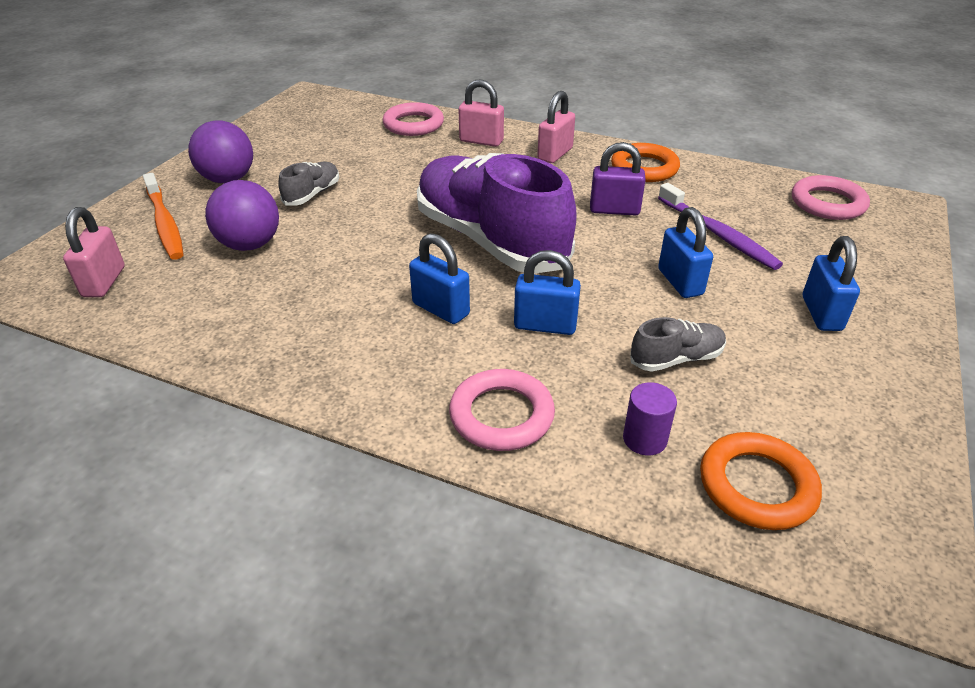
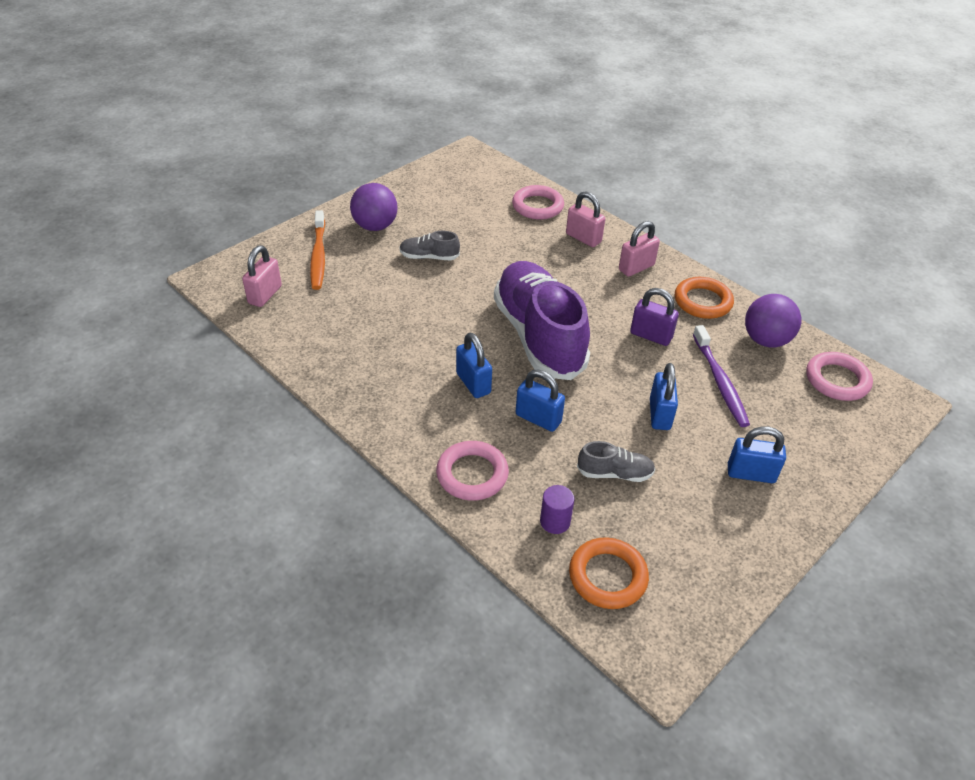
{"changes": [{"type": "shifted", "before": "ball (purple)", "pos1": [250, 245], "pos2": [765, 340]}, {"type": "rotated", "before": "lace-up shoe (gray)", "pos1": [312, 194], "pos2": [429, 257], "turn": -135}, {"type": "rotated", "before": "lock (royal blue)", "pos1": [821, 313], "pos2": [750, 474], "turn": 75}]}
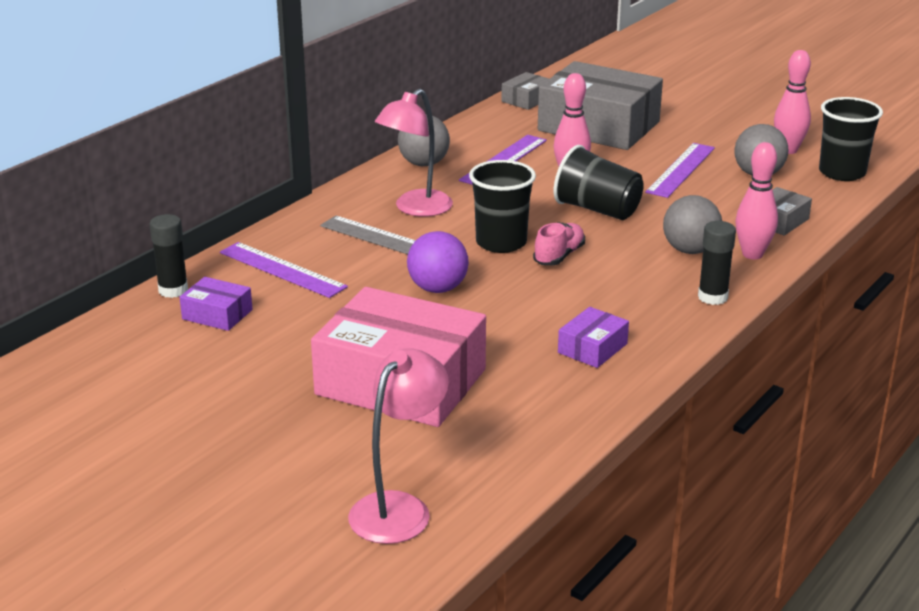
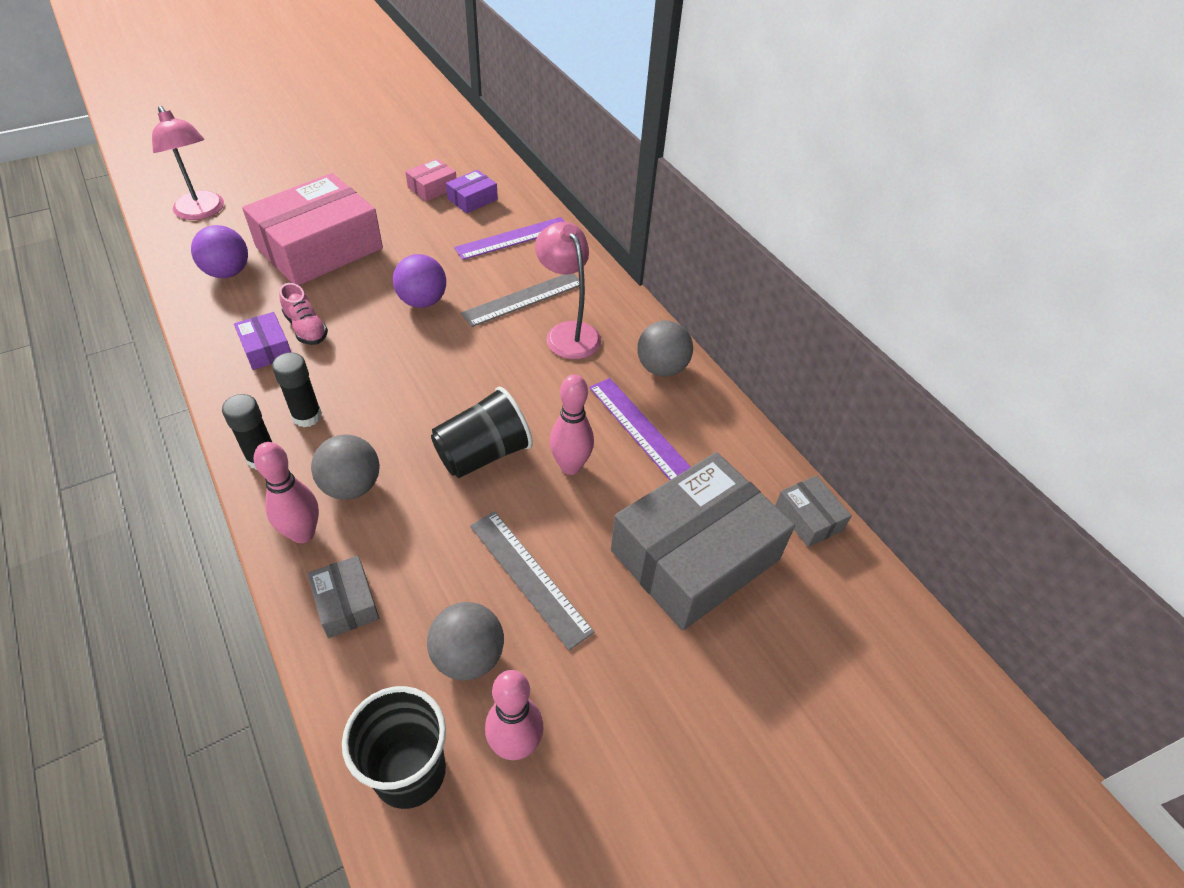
{"changes": [{"type": "shifted", "before": "glue (jet-black)", "pos1": [173, 290], "pos2": [307, 416]}, {"type": "gone", "before": "cup (jet-black)", "pos1": [501, 243]}, {"type": "shifted", "before": "lace-up shoe (pink)", "pos1": [559, 256], "pos2": [306, 328]}, {"type": "repainted", "before": "measuring stick (purple)", "after": "measuring stick (gray)", "pos1": [681, 170], "pos2": [529, 577]}, {"type": "new", "after": "ball (purple)", "pos2": [228, 272]}, {"type": "new", "after": "package (pink)", "pos2": [432, 188]}]}
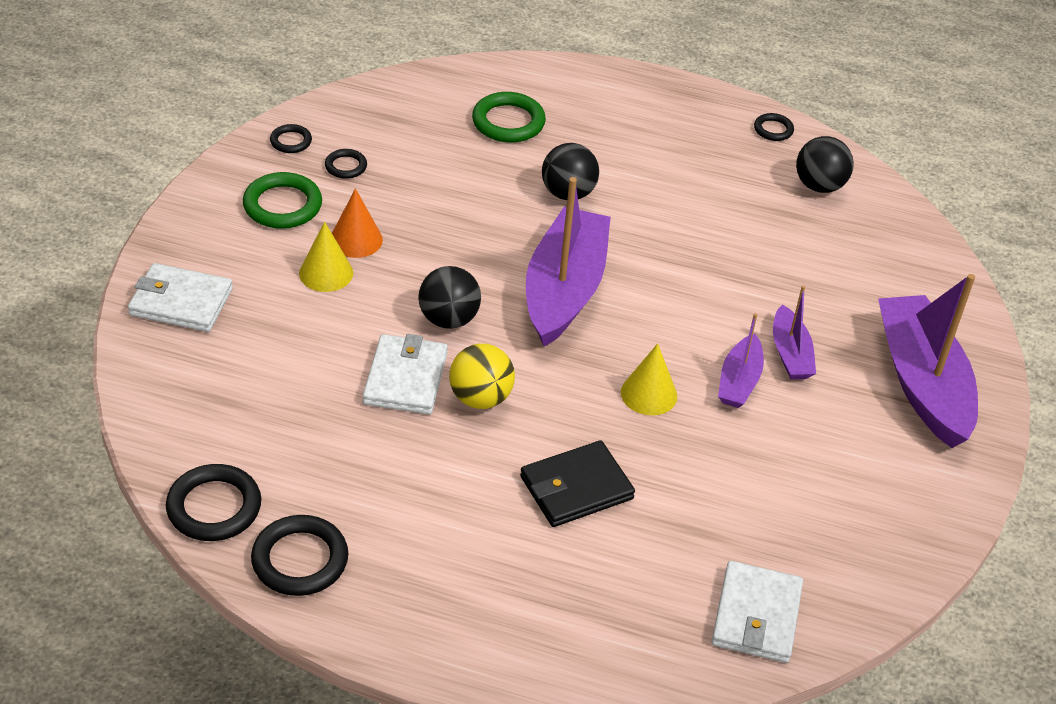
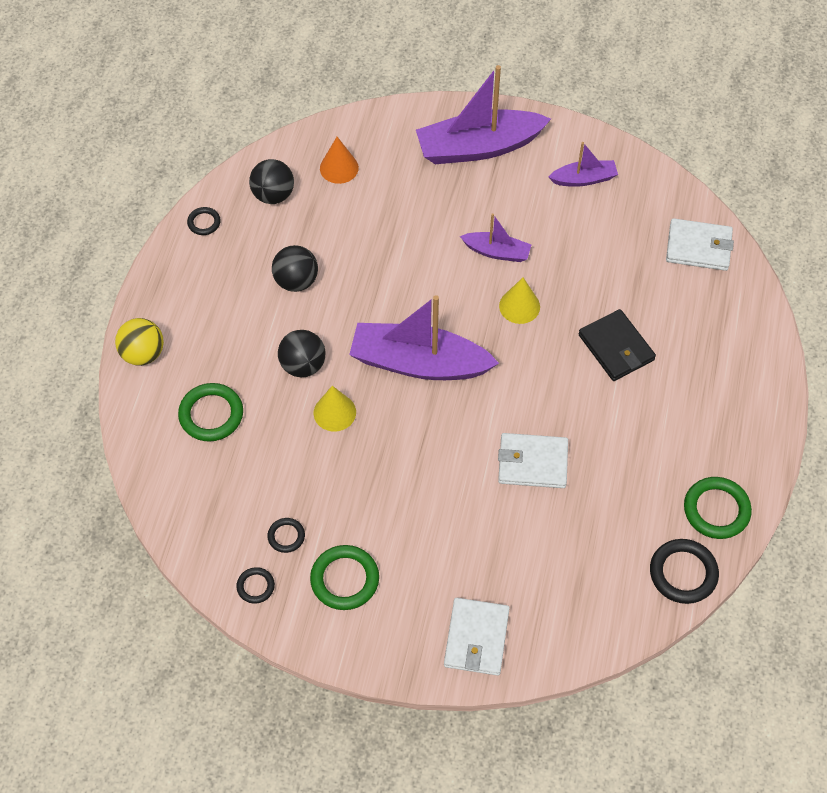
{"changes": [{"type": "repainted", "before": "ring (jet-black)", "after": "ring (leaf-green)", "pos1": [300, 560], "pos2": [716, 510]}, {"type": "shifted", "before": "solid cone (yellow)", "pos1": [326, 273], "pos2": [334, 412]}, {"type": "shifted", "before": "solid cone (orange)", "pos1": [356, 239], "pos2": [339, 168]}, {"type": "shifted", "before": "ball (jet-black)", "pos1": [448, 319], "pos2": [296, 281]}, {"type": "shifted", "before": "ball (yellow)", "pos1": [480, 398], "pos2": [143, 354]}, {"type": "shifted", "before": "boat (purple)", "pos1": [790, 354], "pos2": [584, 179]}]}
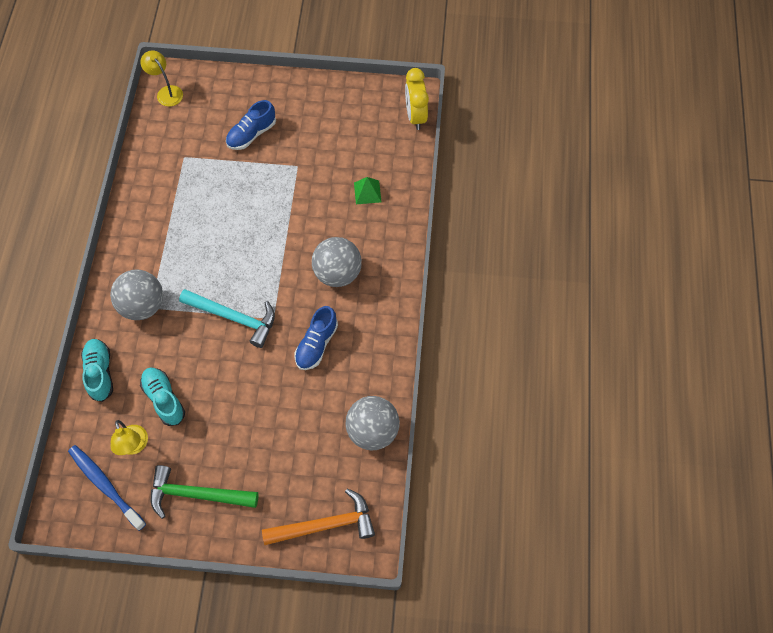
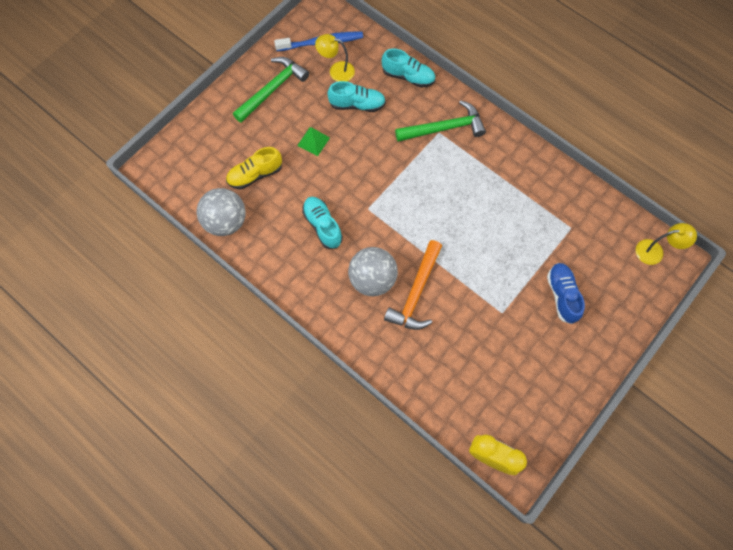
{"changes": [{"type": "swapped", "before": "ball (gray)", "after": "claw hammer (leaf-green)", "pos1": [143, 305], "pos2": [444, 128]}, {"type": "gone", "before": "claw hammer (teal)", "pos1": [234, 318]}, {"type": "shifted", "before": "claw hammer (orange)", "pos1": [325, 525], "pos2": [416, 292]}, {"type": "repainted", "before": "lace-up shoe (royal blue)", "after": "lace-up shoe (teal)", "pos1": [316, 344], "pos2": [322, 226]}, {"type": "shifted", "before": "solid pyramid (leaf-green)", "pos1": [367, 192], "pos2": [313, 141]}, {"type": "new", "after": "lace-up shoe (yellow)", "pos2": [255, 174]}]}
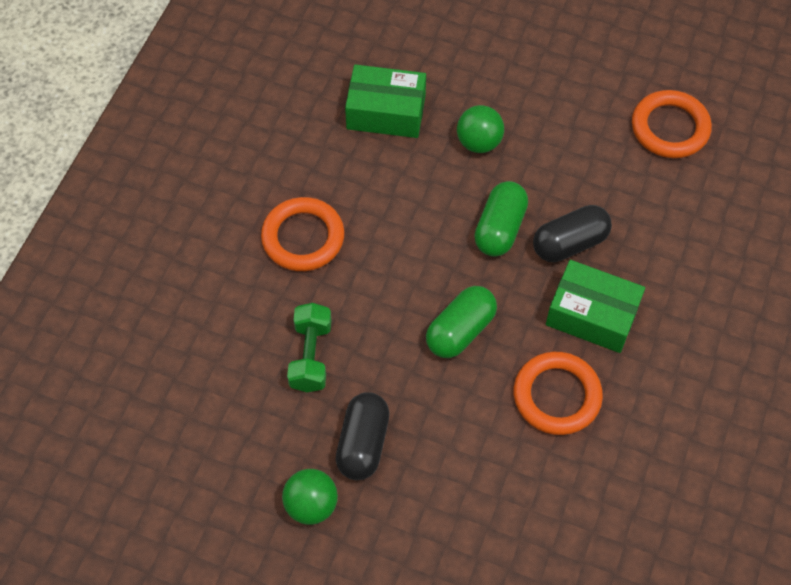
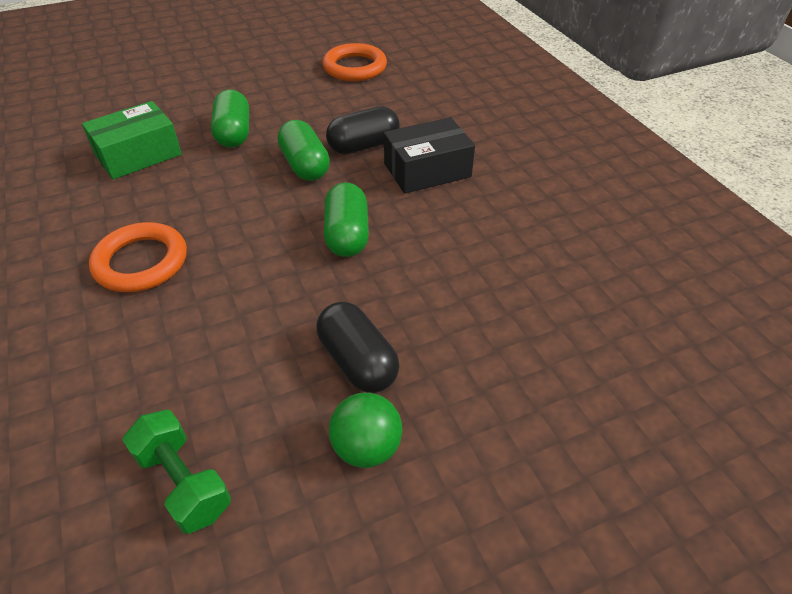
{"changes": [{"type": "shifted", "before": "free weight (leaf-green)", "pos1": [311, 356], "pos2": [184, 482]}, {"type": "swapped", "before": "ball (leaf-green)", "after": "pill shape (leaf-green)", "pos1": [479, 142], "pos2": [234, 133]}, {"type": "gone", "before": "ring (orange)", "pos1": [557, 396]}, {"type": "rotated", "before": "pill shape (jet-black)", "pos1": [569, 243], "pos2": [363, 146], "turn": 45}, {"type": "repainted", "before": "package (leaf-green)", "after": "package (jet-black)", "pos1": [592, 315], "pos2": [427, 170]}]}
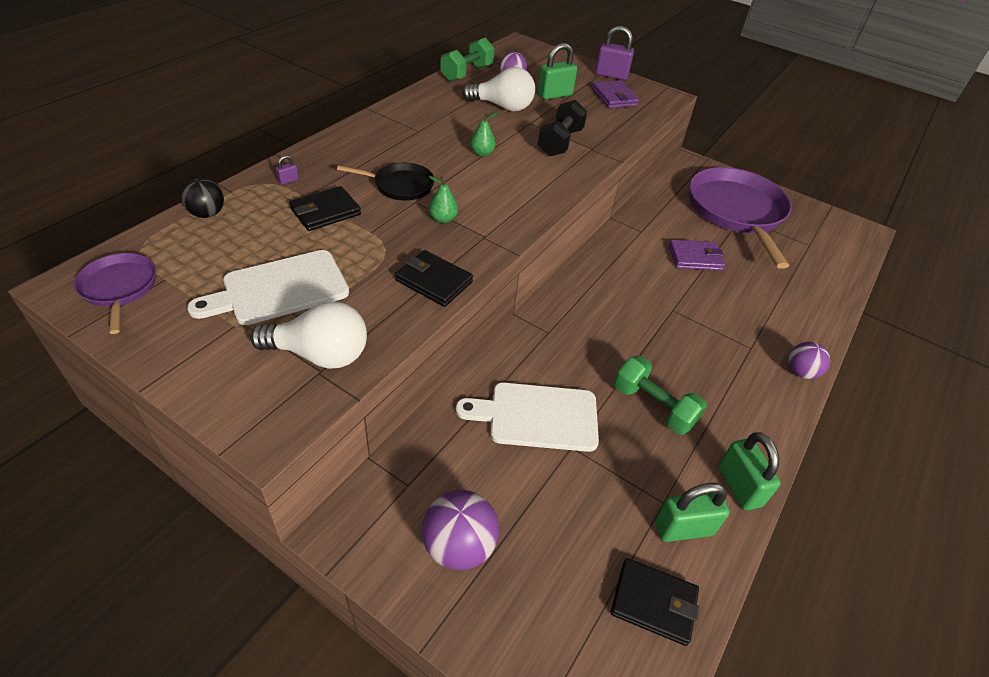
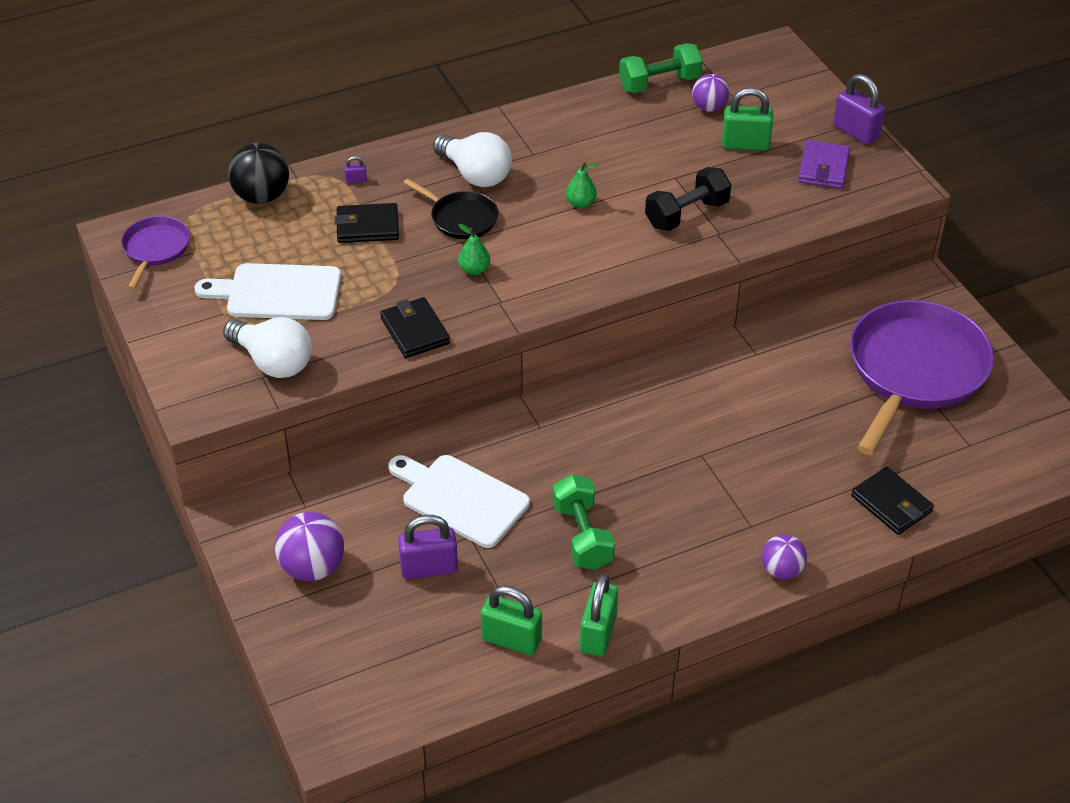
{"changes": [{"type": "scaled", "before": "ball (jet-black)", "pos1": [207, 214], "pos2": [262, 196], "scale": 1.53}, {"type": "shifted", "before": "light bulb (snow-white)", "pos1": [502, 107], "pos2": [475, 174]}, {"type": "shifted", "before": "card wallet (jet-black)", "pos1": [653, 602], "pos2": [891, 504]}, {"type": "gone", "before": "card wallet (purple)", "pos1": [695, 258]}, {"type": "new", "after": "lock (purple)", "pos2": [429, 568]}]}
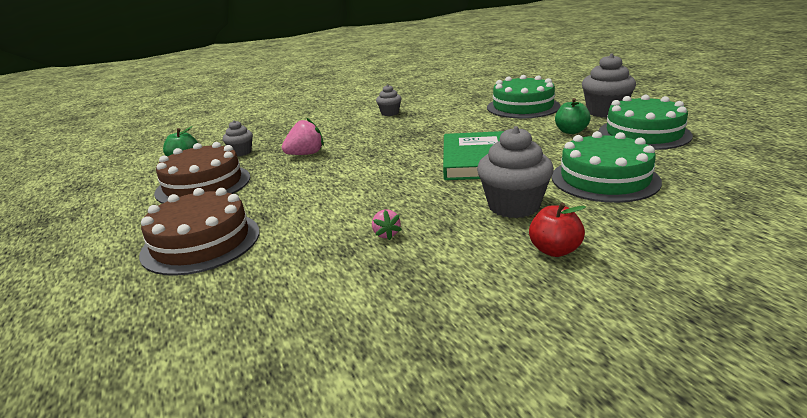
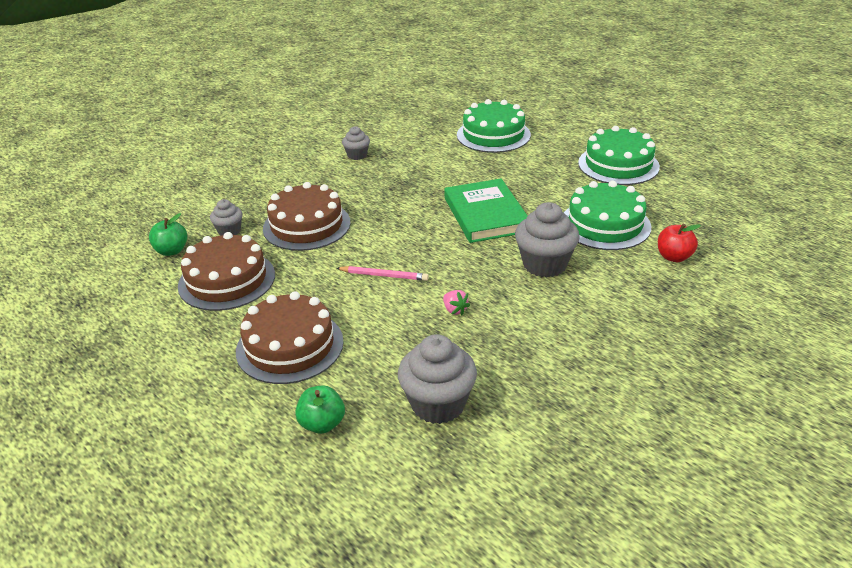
{"changes": [{"type": "swapped", "before": "berry (pink)", "after": "cake (brown)", "pos1": [306, 154], "pos2": [306, 225]}, {"type": "shifted", "before": "toy apple (crimson)", "pos1": [554, 250], "pos2": [674, 257]}, {"type": "shifted", "before": "toy apple (leaf-green)", "pos1": [571, 131], "pos2": [322, 424]}, {"type": "shifted", "before": "muffin (gray)", "pos1": [605, 112], "pos2": [438, 404]}, {"type": "new", "after": "wooden pencil (pink)", "pos2": [384, 275]}]}
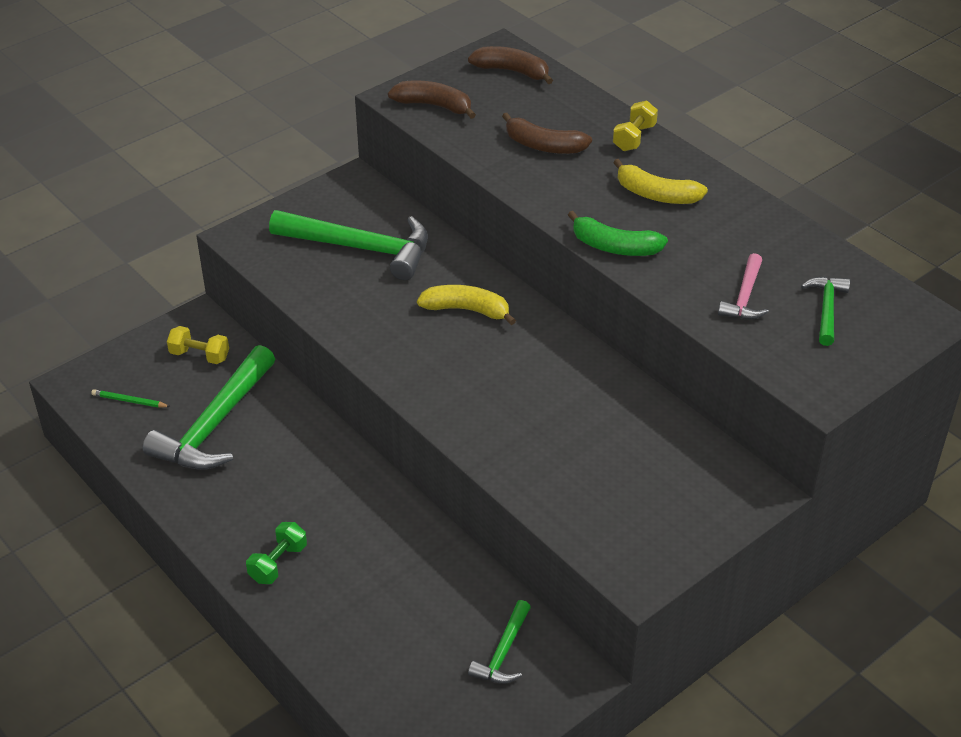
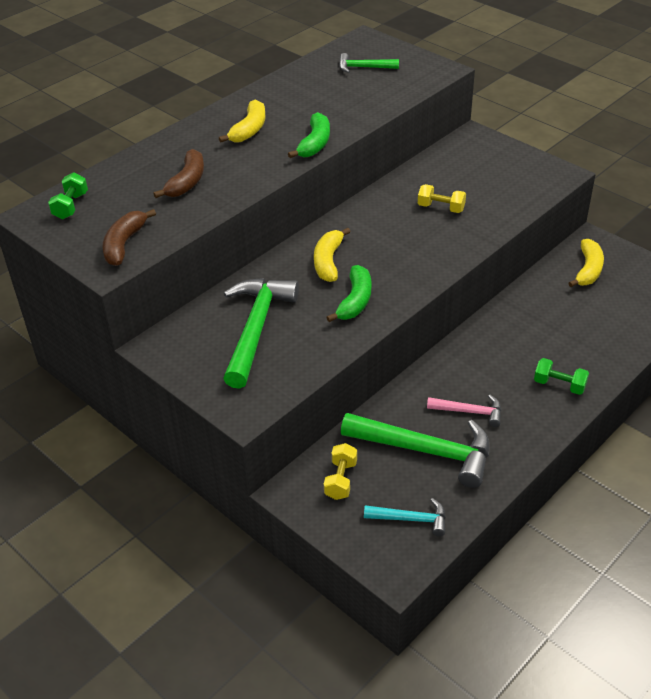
{"changes": [{"type": "swapped", "before": "wooden pencil (leaf-green)", "after": "claw hammer (teal)", "pos1": [129, 401], "pos2": [411, 519]}, {"type": "swapped", "before": "banana fruit (brown)", "after": "free weight (leaf-green)", "pos1": [512, 71], "pos2": [71, 206]}, {"type": "swapped", "before": "claw hammer (leaf-green)", "after": "banana fruit (yellow)", "pos1": [503, 652], "pos2": [588, 270]}, {"type": "shifted", "before": "free weight (yellow)", "pos1": [634, 138], "pos2": [441, 208]}, {"type": "shifted", "before": "claw hammer (pink)", "pos1": [744, 297], "pos2": [469, 412]}, {"type": "new", "after": "banana fruit (leaf-green)", "pos2": [355, 301]}]}
